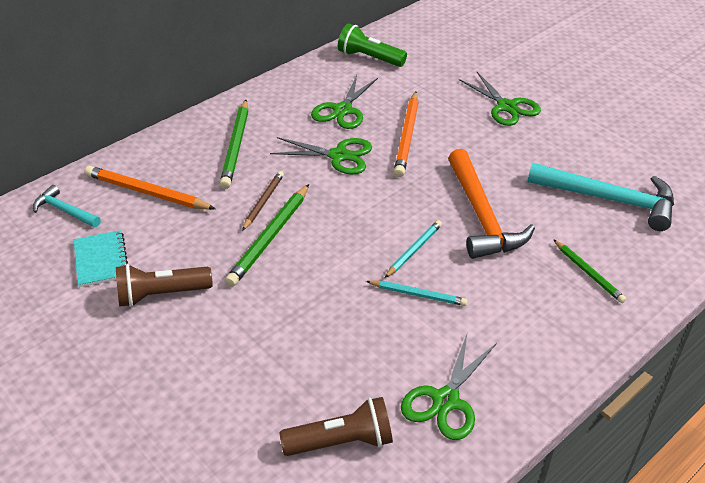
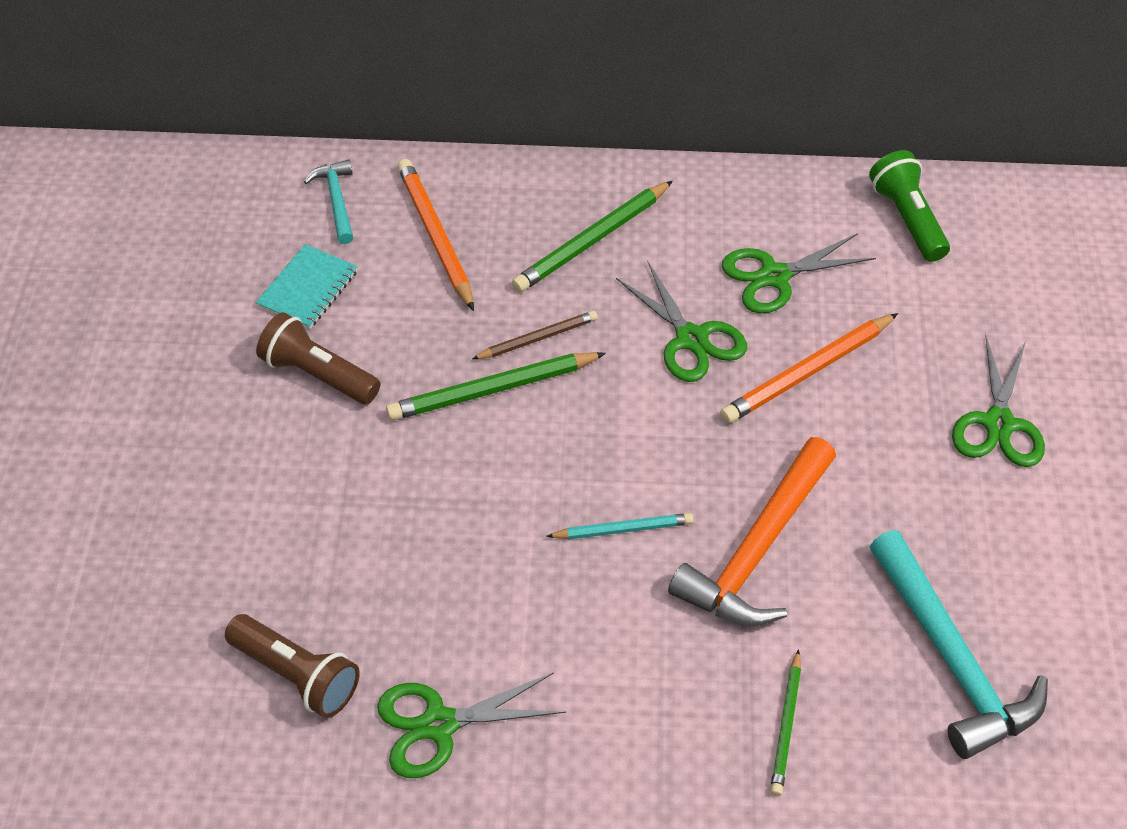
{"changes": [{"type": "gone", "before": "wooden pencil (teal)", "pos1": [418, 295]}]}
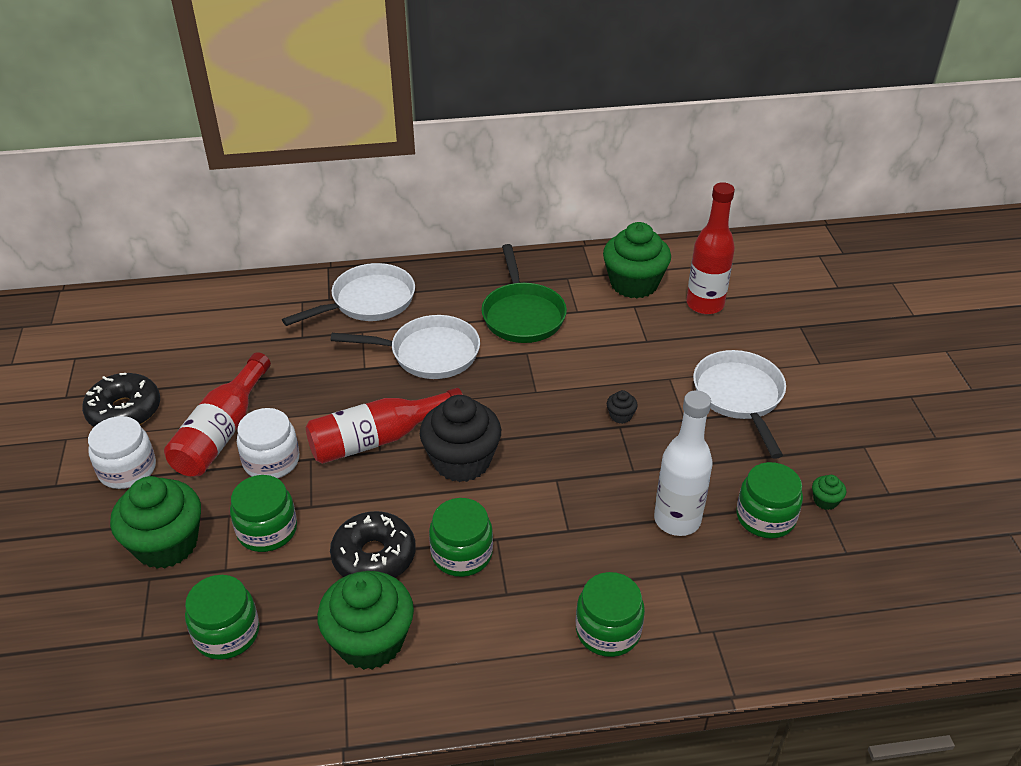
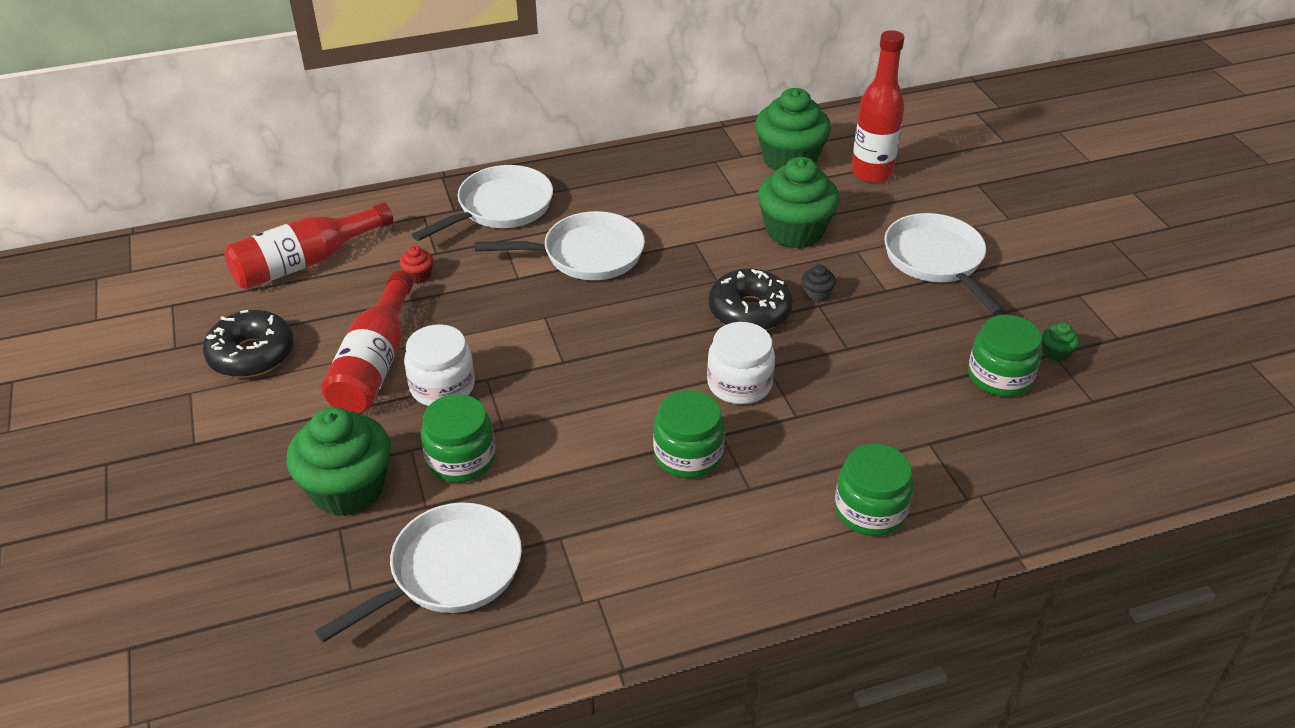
{"changes": [{"type": "shifted", "before": "jar (snow-white)", "pos1": [127, 469], "pos2": [739, 384]}, {"type": "swapped", "before": "jar (leaf-green)", "after": "skillet (snow-white)", "pos1": [227, 633], "pos2": [449, 572]}, {"type": "shifted", "before": "flask (crimson)", "pos1": [378, 438], "pos2": [305, 262]}, {"type": "shifted", "before": "muffin (leaf-green)", "pos1": [370, 641], "pos2": [794, 231]}, {"type": "shifted", "before": "donut (jet-black)", "pos1": [374, 556], "pos2": [749, 311]}, {"type": "gone", "before": "muffin (jet-black)", "pos1": [461, 461]}, {"type": "gone", "before": "skillet (leaf-green)", "pos1": [522, 315]}, {"type": "gone", "before": "flask (snow-white)", "pos1": [677, 520]}, {"type": "new", "after": "muffin (crimson)", "pos2": [418, 275]}]}
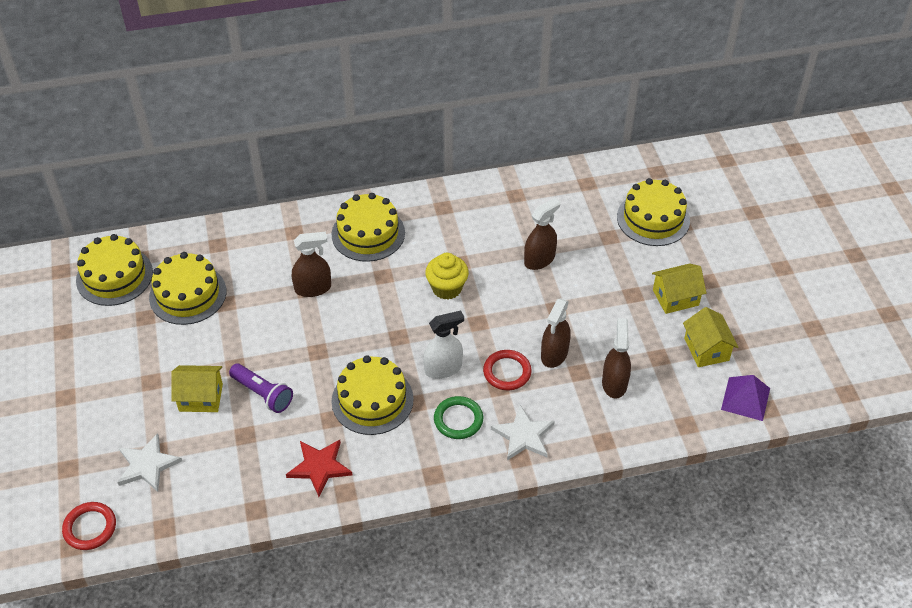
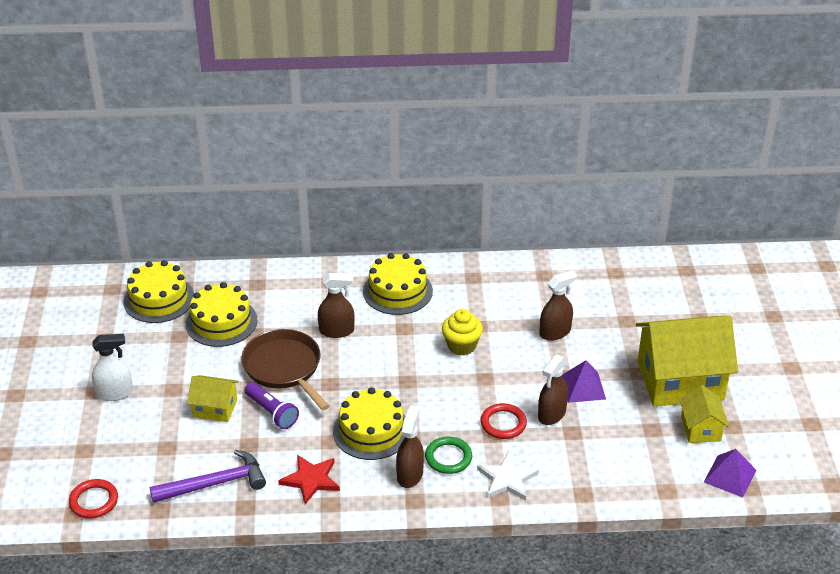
{"changes": [{"type": "gone", "before": "star shape (snow-white)", "pos1": [147, 465]}, {"type": "shifted", "before": "sprayer (snow-white)", "pos1": [443, 368], "pos2": [114, 393]}, {"type": "shifted", "before": "sprayer (brown)", "pos1": [614, 383], "pos2": [410, 474]}, {"type": "gone", "before": "cake (yellow)", "pos1": [653, 218]}, {"type": "scaled", "before": "cottage (yellow)", "pos1": [675, 297], "pos2": [680, 380], "scale": 2.04}, {"type": "new", "after": "claw hammer (purple)", "pos2": [215, 483]}, {"type": "new", "after": "skillet (brown)", "pos2": [284, 368]}, {"type": "new", "after": "solid pyramid (purple)", "pos2": [583, 387]}]}
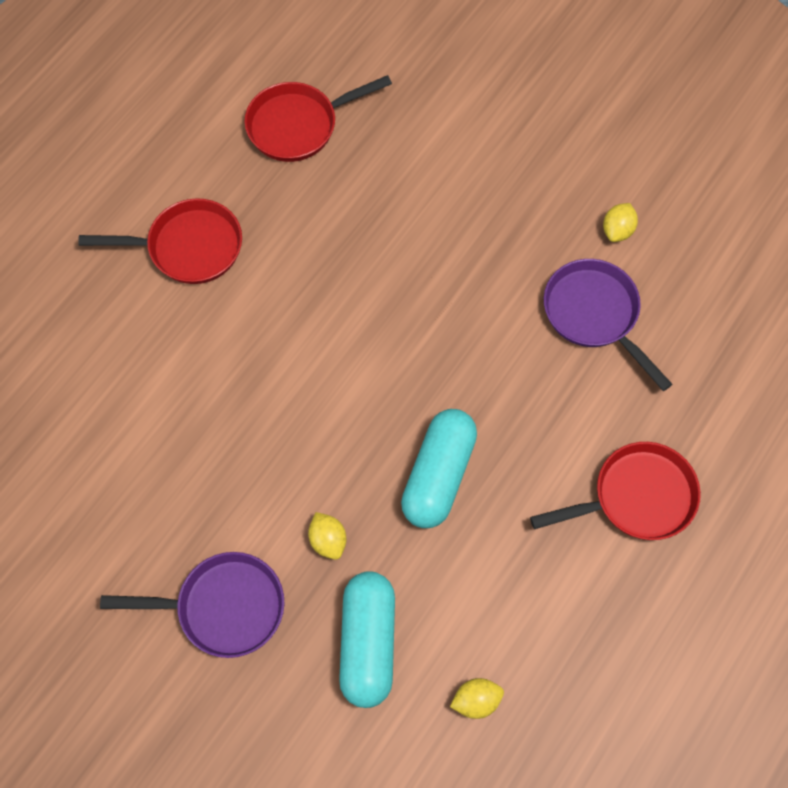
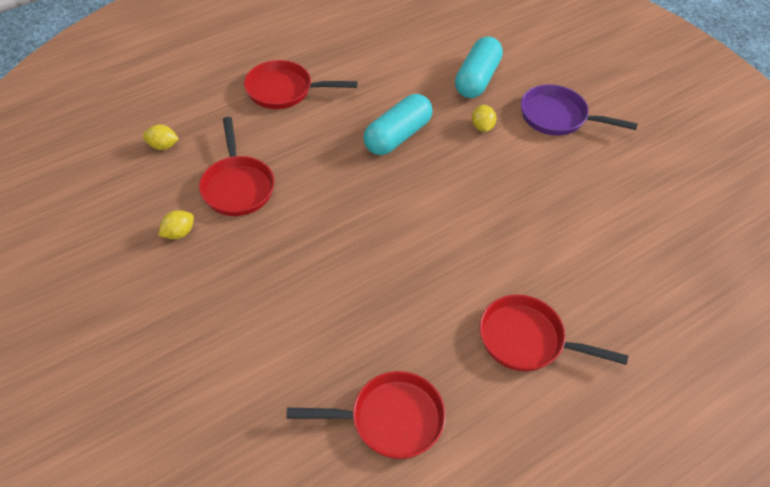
{"changes": [{"type": "shifted", "before": "citrus fruit (yellow)", "pos1": [476, 701], "pos2": [163, 146]}, {"type": "repainted", "before": "skillet (purple)", "after": "skillet (crimson)", "pos1": [594, 315], "pos2": [237, 186]}]}
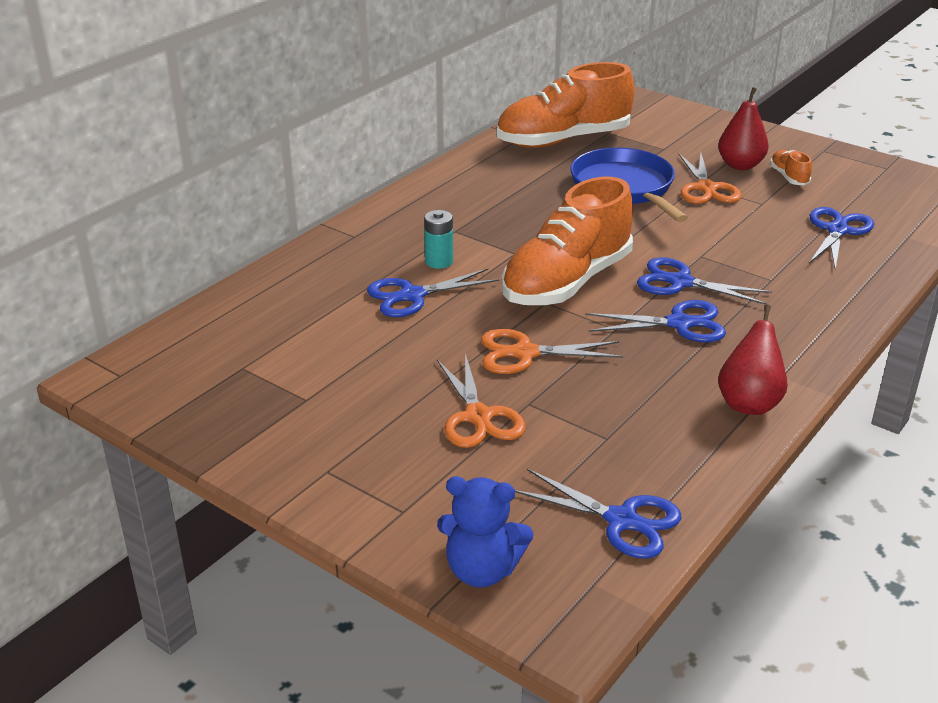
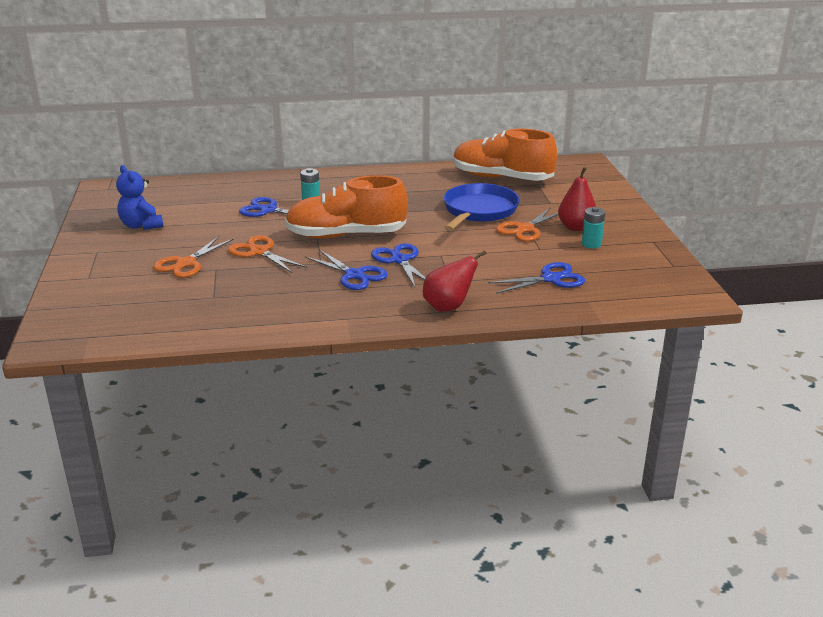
{"changes": [{"type": "shifted", "before": "teddy (royal blue)", "pos1": [482, 570], "pos2": [141, 225]}, {"type": "gone", "before": "pair of scissors (royal blue)", "pos1": [621, 520]}, {"type": "shifted", "before": "toy pear (crimson)", "pos1": [749, 403], "pos2": [448, 307]}, {"type": "swapped", "before": "lace-up shoe (orange)", "after": "battery (teal)", "pos1": [788, 177], "pos2": [591, 244]}]}
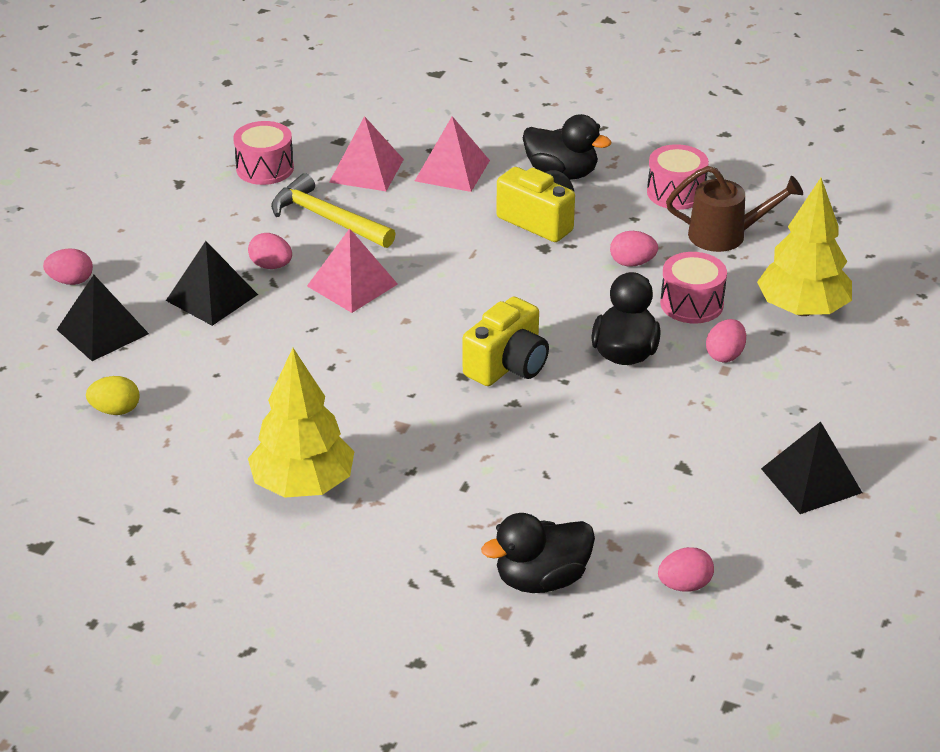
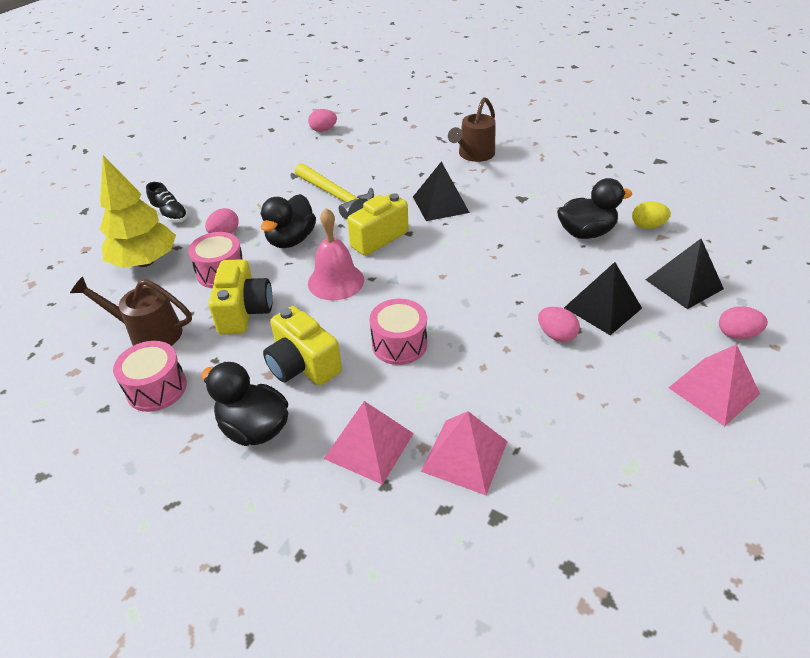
{"changes": [{"type": "shifted", "before": "toy drum (pink)", "pos1": [265, 168], "pos2": [399, 344]}, {"type": "gone", "before": "toy tree (yellow)", "pos1": [303, 485]}, {"type": "shifted", "before": "claw hammer (yellow)", "pos1": [327, 218], "pos2": [336, 196]}, {"type": "shifted", "before": "solid pyramid (pink)", "pos1": [352, 285], "pos2": [713, 390]}, {"type": "shifted", "before": "rubber duck (jet-black)", "pos1": [541, 579], "pos2": [585, 233]}, {"type": "swapped", "before": "egg shape (pink)", "after": "compact camera (yellow)", "pos1": [632, 263], "pos2": [244, 312]}, {"type": "shifted", "before": "solid pyramid (jet-black)", "pos1": [811, 480], "pos2": [440, 204]}, {"type": "new", "after": "lace-up shoe (jet-black)", "pos2": [170, 214]}, {"type": "new", "after": "school bell (pink)", "pos2": [336, 281]}, {"type": "new", "after": "watering can (brown)", "pos2": [473, 155]}]}
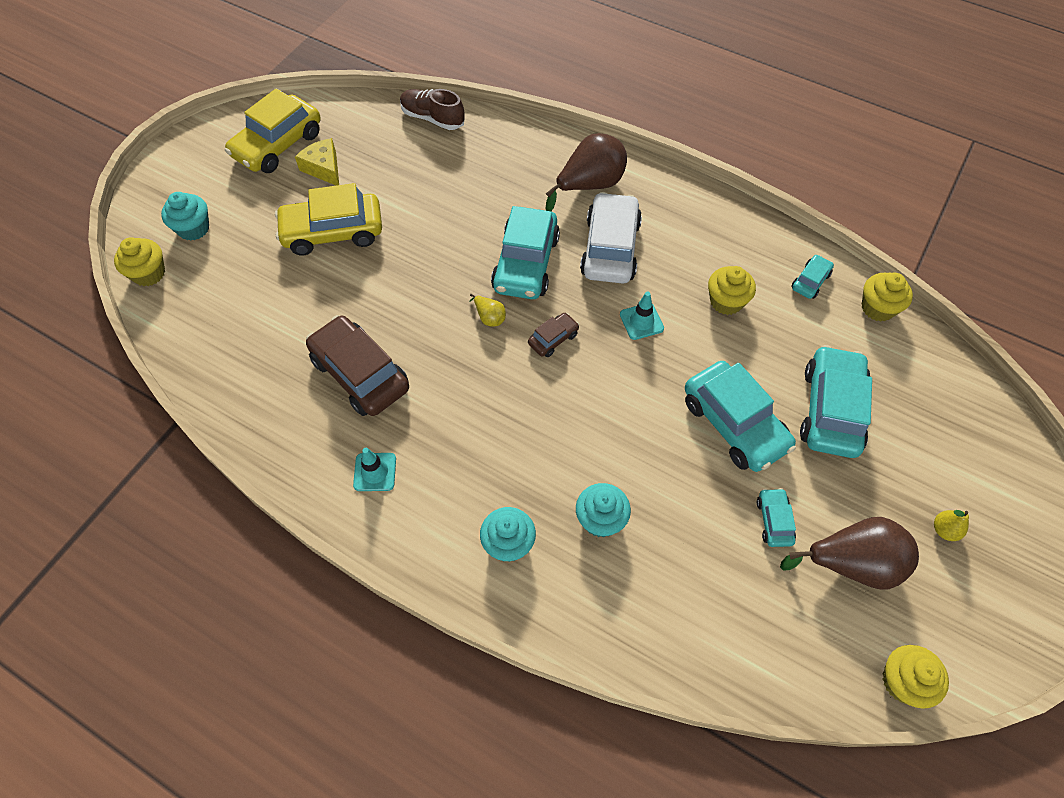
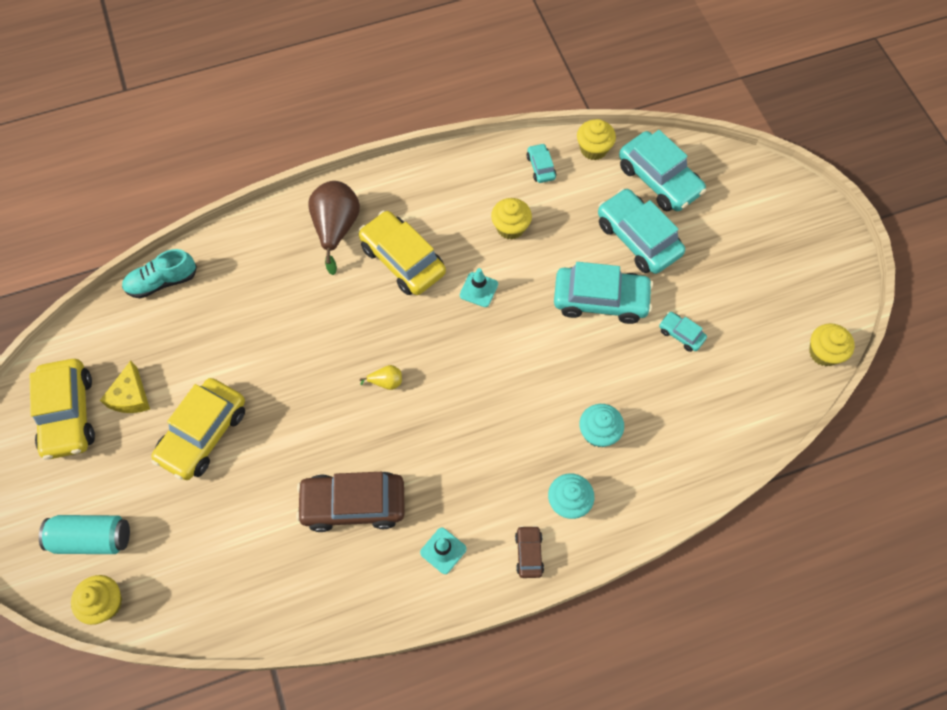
{"changes": [{"type": "swapped", "before": "muffin (teal)", "after": "soda can (teal)", "pos1": [193, 228], "pos2": [92, 538]}, {"type": "rotated", "before": "cheese (yellow)", "pos1": [324, 168], "pos2": [130, 396], "turn": -90}, {"type": "repainted", "before": "lace-up shoe (brown)", "after": "lace-up shoe (teal)", "pos1": [432, 118], "pos2": [162, 282]}, {"type": "shifted", "before": "car (teal)", "pos1": [526, 263], "pos2": [659, 180]}, {"type": "shifted", "before": "car (brown)", "pos1": [553, 339], "pos2": [529, 553]}, {"type": "repainted", "before": "car (snow-white)", "after": "car (yellow)", "pos1": [610, 248], "pos2": [402, 260]}, {"type": "gone", "before": "toy pear (brown)", "pos1": [852, 563]}, {"type": "gone", "before": "toy pear (yellow)", "pos1": [944, 530]}]}
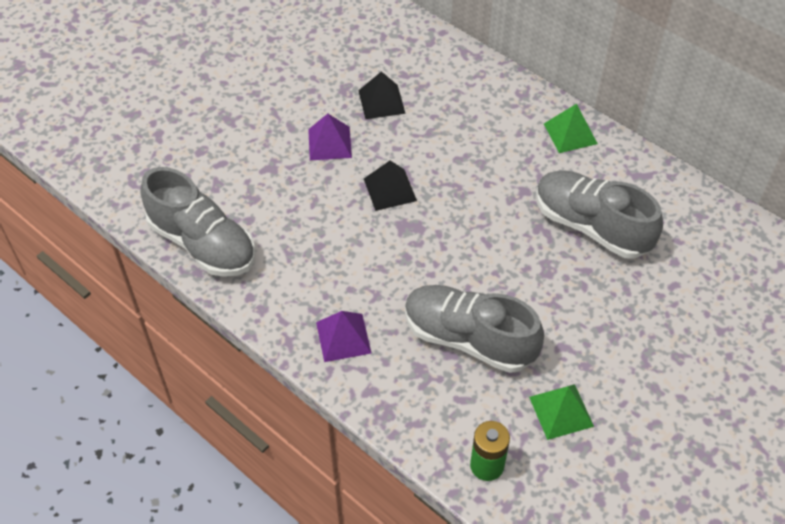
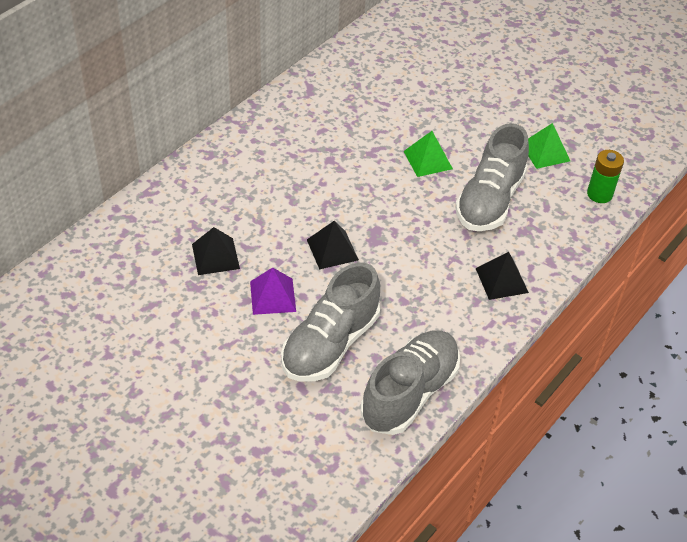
{"changes": [{"type": "repainted", "before": "solid pyramid (purple)", "after": "solid pyramid (jet-black)", "pos1": [343, 337], "pos2": [501, 280]}, {"type": "shifted", "before": "lace-up shoe (gray)", "pos1": [591, 226], "pos2": [330, 344]}, {"type": "shifted", "before": "solid pyramid (leaf-green)", "pos1": [570, 133], "pos2": [427, 160]}]}
